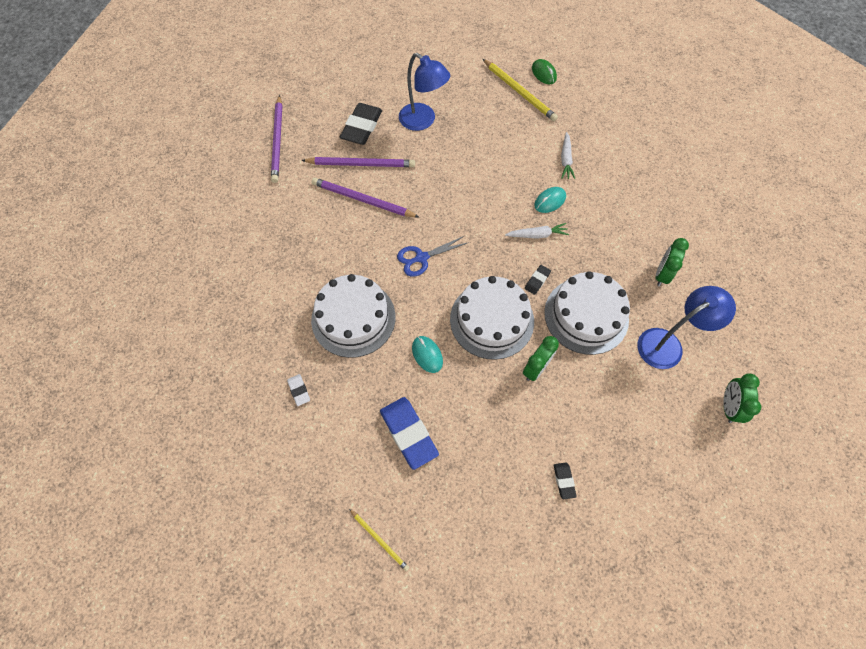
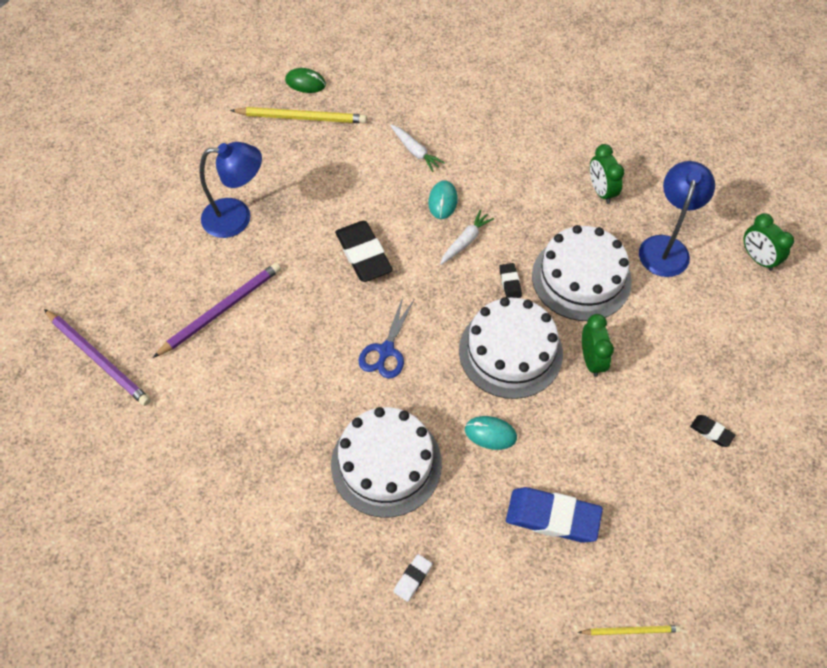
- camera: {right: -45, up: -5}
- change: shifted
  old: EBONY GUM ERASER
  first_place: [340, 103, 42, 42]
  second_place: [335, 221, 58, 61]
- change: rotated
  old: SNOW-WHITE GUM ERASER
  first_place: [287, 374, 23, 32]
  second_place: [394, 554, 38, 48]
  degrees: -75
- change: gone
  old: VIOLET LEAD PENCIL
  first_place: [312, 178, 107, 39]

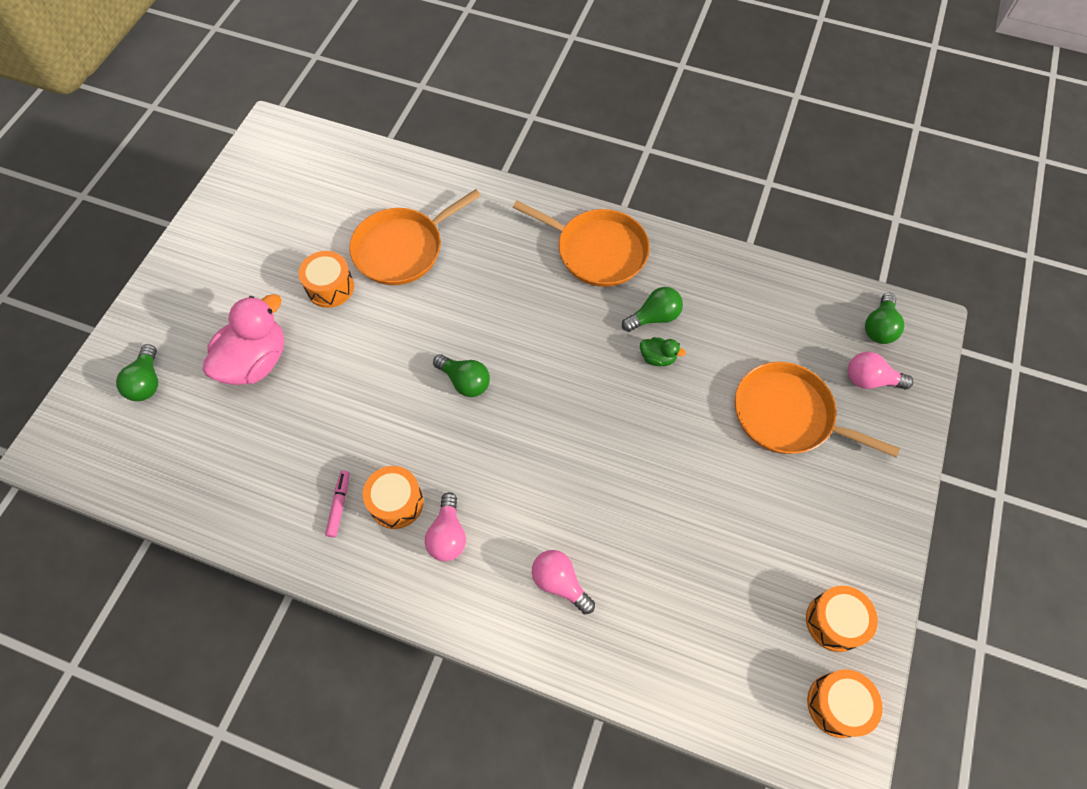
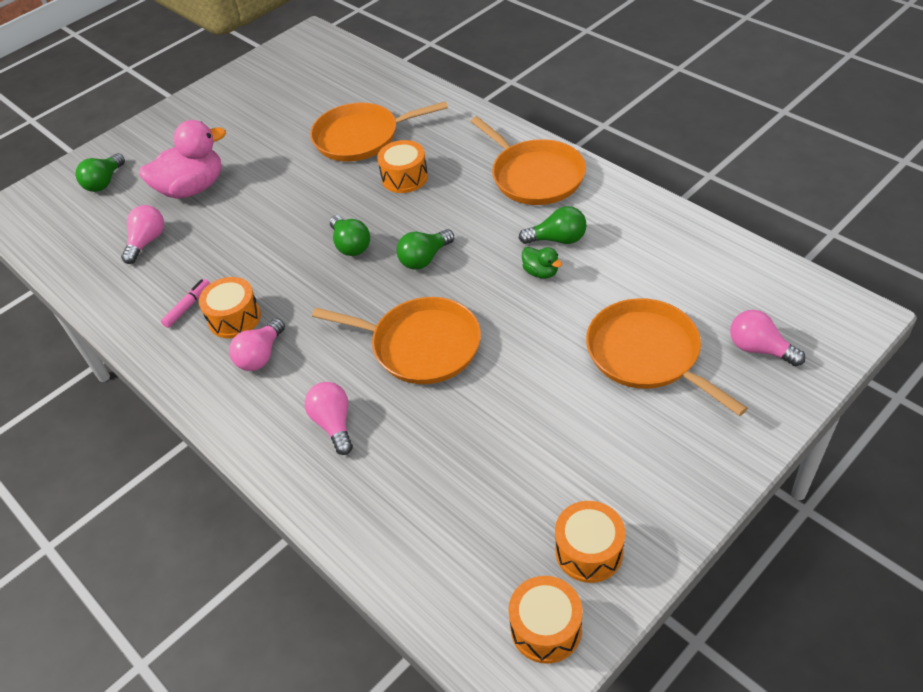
- camera: {right: 30, up: -15}
- change: new
  new: ROSY BULB
  second_place: [121, 205, 43, 59]
- change: new
  new: BRIGHT ORANGE SKILLET
  second_place: [312, 297, 169, 87]
- change: shifted
  old: BRIGHT ORANGE TOY DRUM
  first_place: [299, 251, 55, 57]
  second_place: [377, 140, 51, 53]
- change: shifted
  old: LEAF-GREEN BULB
  first_place: [865, 293, 40, 51]
  second_place: [397, 229, 57, 41]

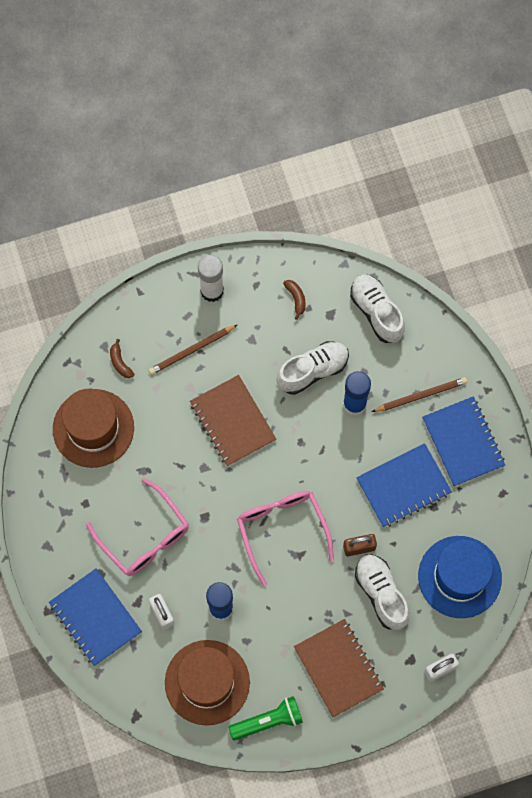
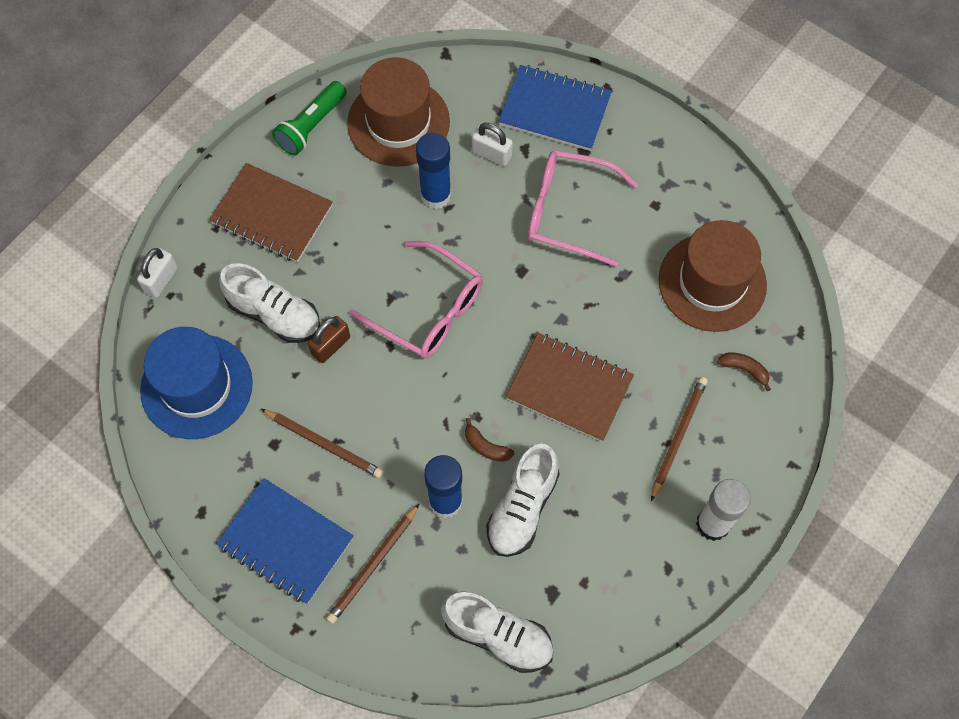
- camera: {right: 145, up: -5}
- change: swapped
  old: ROYAL BLUE EXERCISE BOOK
  new: RUSSET LEAD PENCIL
  first_place: [357, 443, 95, 84]
  second_place: [261, 409, 123, 69]
- change: shifted
  old: RUSSET TOY BANANA
  first_place: [283, 280, 22, 40]
  second_place: [465, 418, 49, 44]

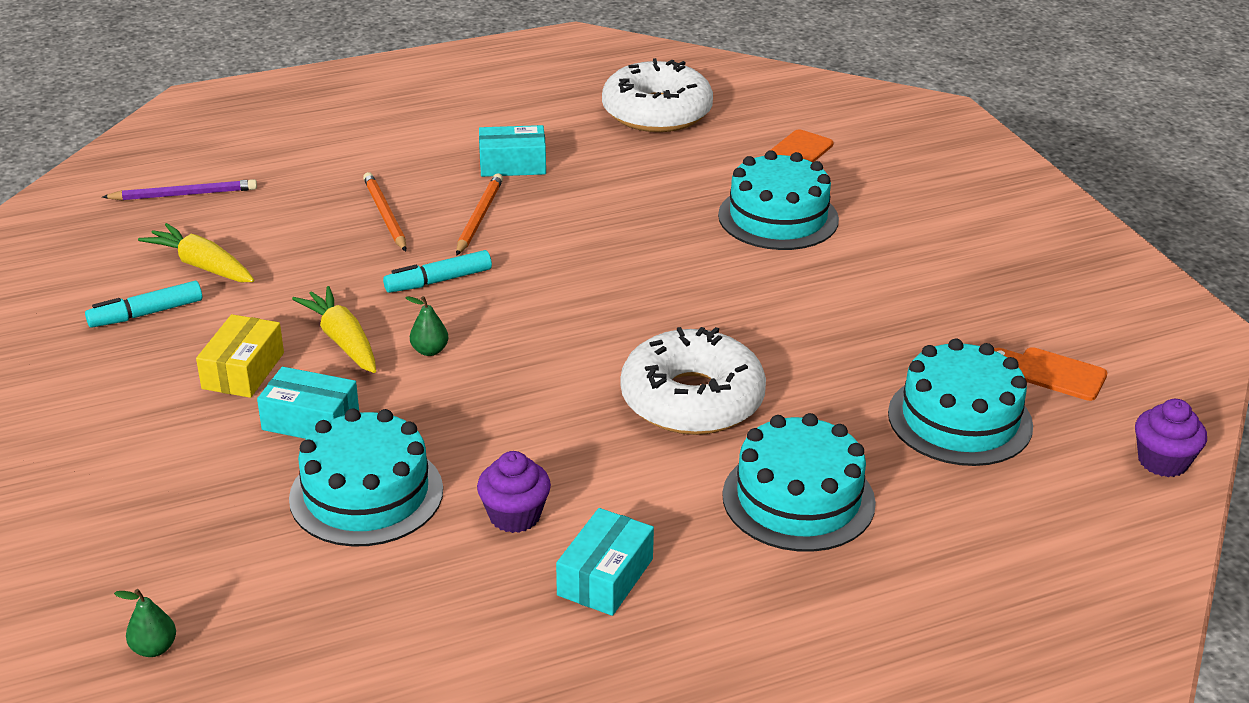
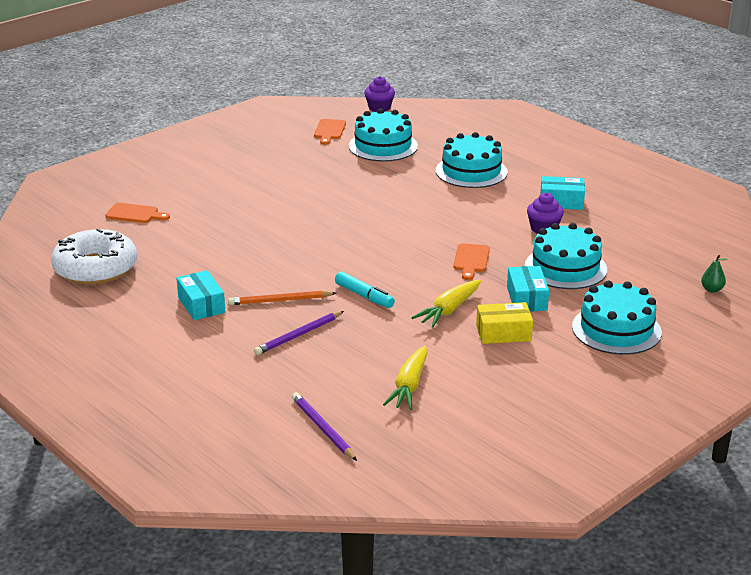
- camera: {right: -110, up: -5}
- change: repainted
  old: BRIGHT ORANGE LEAD PENCIL
  new: VIOLET LEAD PENCIL
  first_place: [363, 172, 43, 79]
  second_place: [254, 311, 90, 44]
- change: new
  new: BRIGHT ORANGE CHOPPING BOARD
  second_place: [453, 243, 37, 37]
- change: shifted
  old: AQUA CAKE
  first_place: [718, 150, 121, 100]
  second_place: [572, 281, 90, 74]
- change: gone
  old: AQUA MARKER PEN
  first_place: [85, 281, 118, 47]
- change: gone
  old: LEAF-GREEN PEAR FRUIT
  first_place: [405, 296, 44, 60]
- change: gone
  old: SNOW-WHITE DONUT
  first_place: [620, 327, 146, 108]

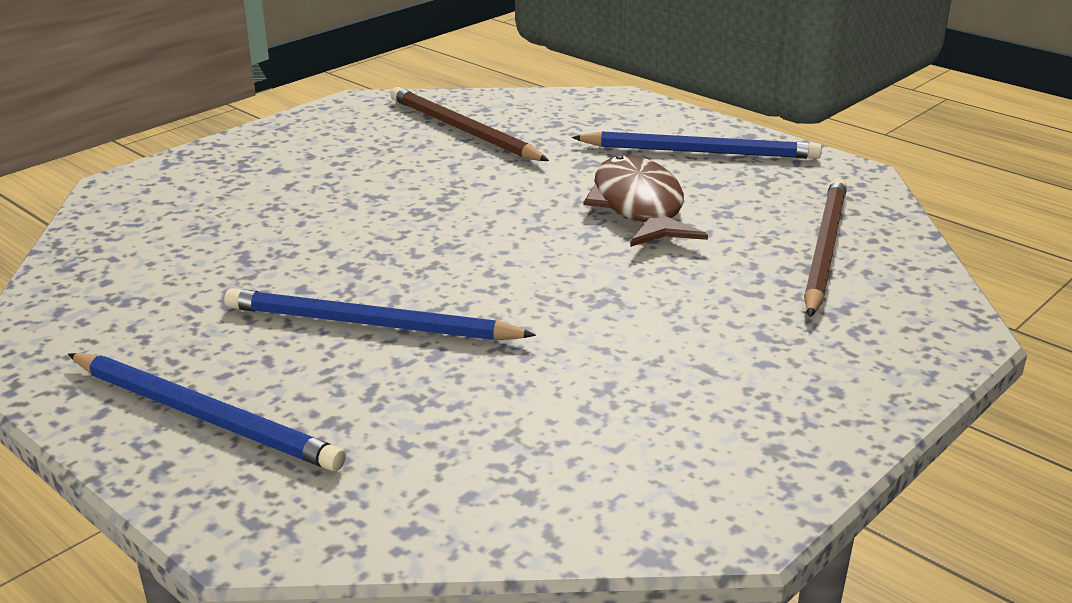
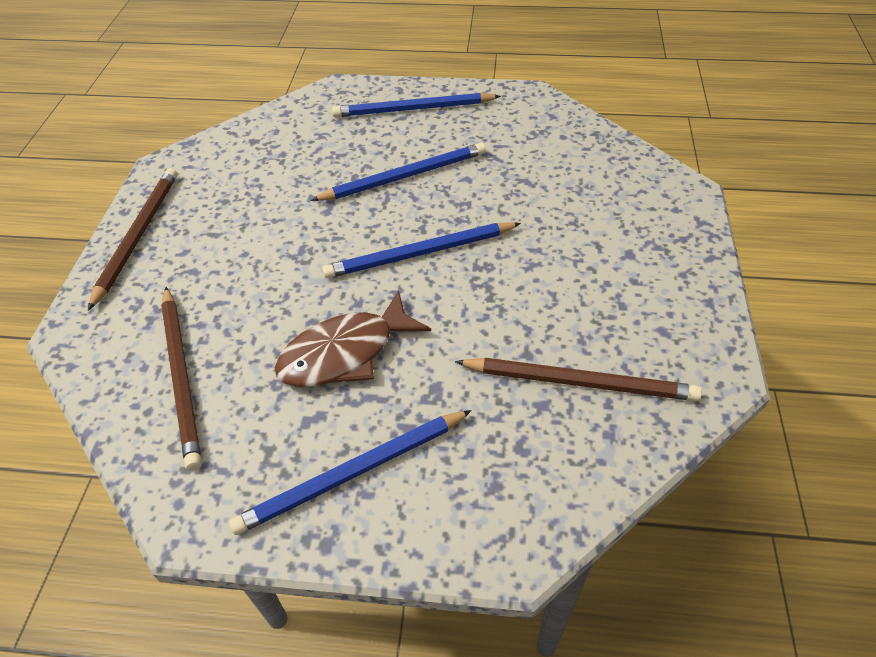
- camera: {right: 145, up: 20}
- change: new
  new: RUSSET LEAD PENCIL
  second_place: [88, 168, 89, 143]
- change: rotated
  old: RUSSET FISH FIGURE
  first_place: [583, 155, 125, 92]
  second_place: [275, 290, 156, 97]
  degrees: 105
- change: new
  new: ROYAL BLUE LEAD PENCIL
  second_place: [322, 222, 199, 56]

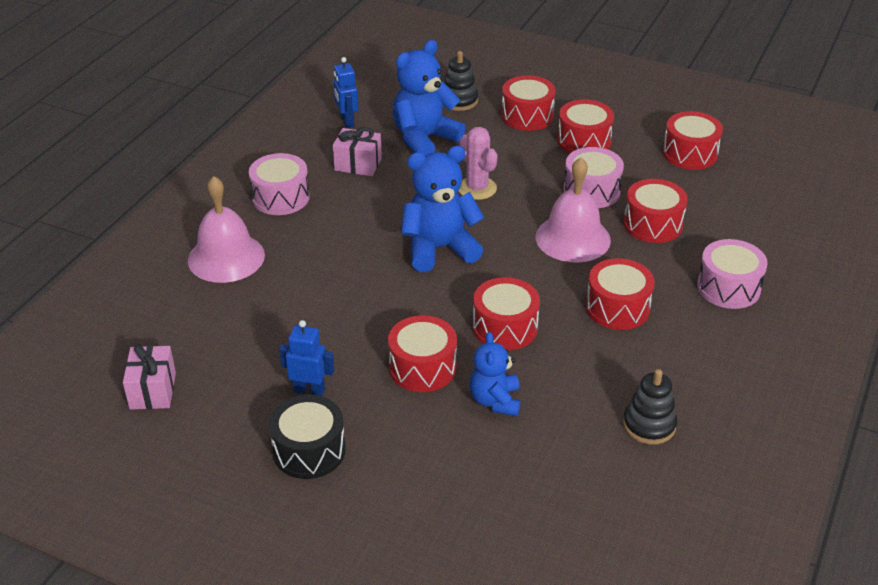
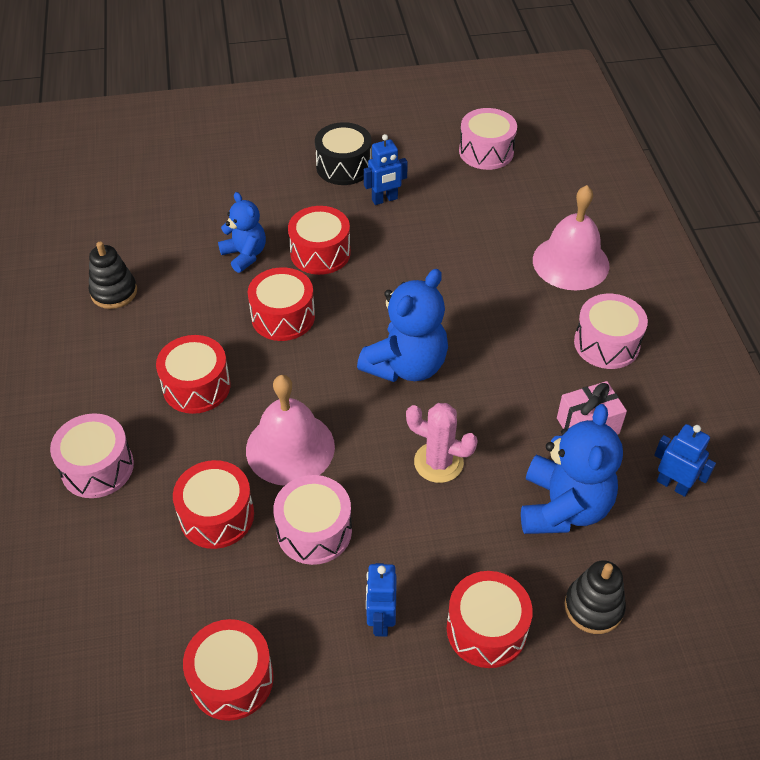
- camera: {right: 145, up: 10}
- change: swapped
  old: RED TOY DRUM
  new: ROYAL BLUE ROBOT
  first_place: [557, 99, 57, 54]
  second_place: [366, 563, 31, 74]
- change: swapped
  old: ROSY GIFT
  new: ROSY TOY DRUM
  first_place: [123, 344, 53, 66]
  second_place: [459, 108, 58, 62]

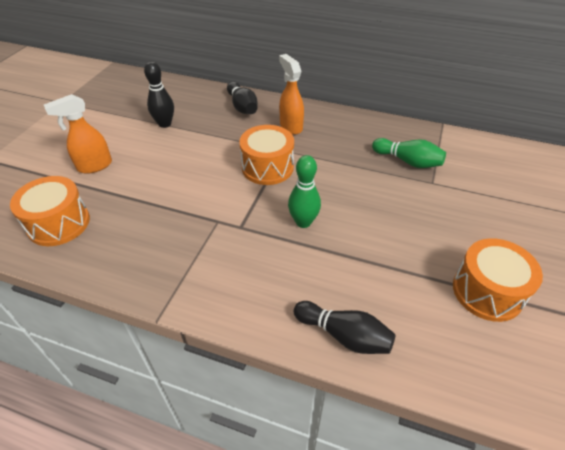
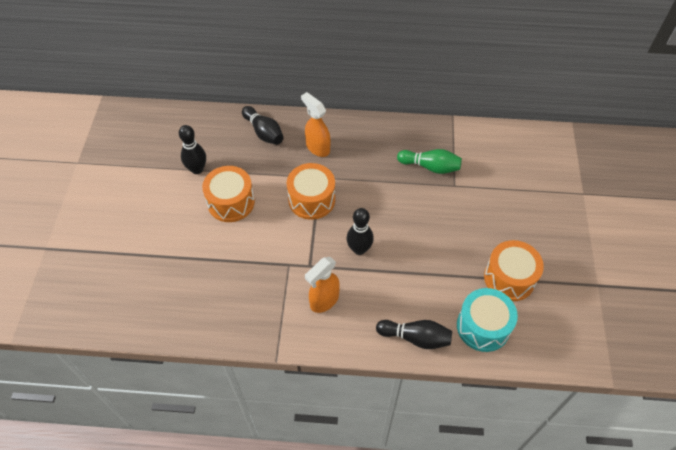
- camera: {right: -15, up: 10}
- change: shifted
  old: BRIGHT ORANGE TOY DRUM
  first_place: [10, 176, 80, 70]
  second_place: [202, 166, 53, 56]
- change: shifted
  old: BRIGHT ORANGE SPRAY BOTTLE
  first_place: [44, 94, 68, 80]
  second_place: [305, 257, 35, 56]
- change: repainted
  old: LEAF-GREEN BOWLING PIN
  new: EBONY BOWLING PIN
  first_place: [288, 155, 33, 73]
  second_place: [347, 208, 27, 47]
- change: new
  new: AQUA TOY DRUM
  second_place: [457, 288, 61, 64]

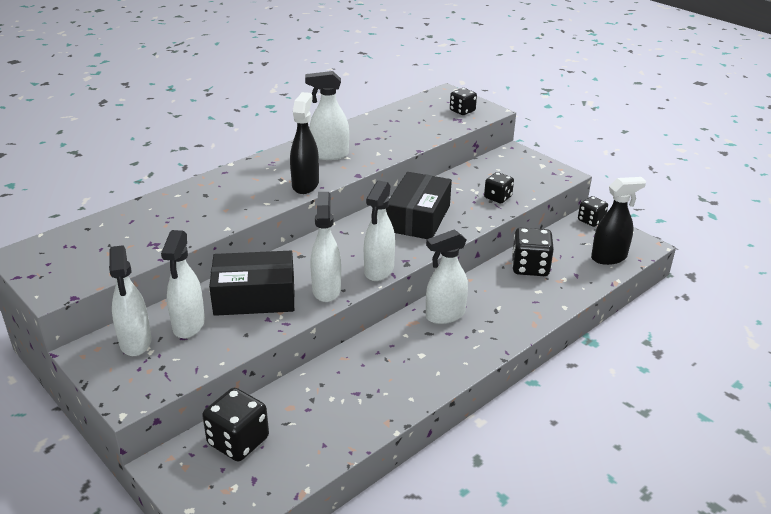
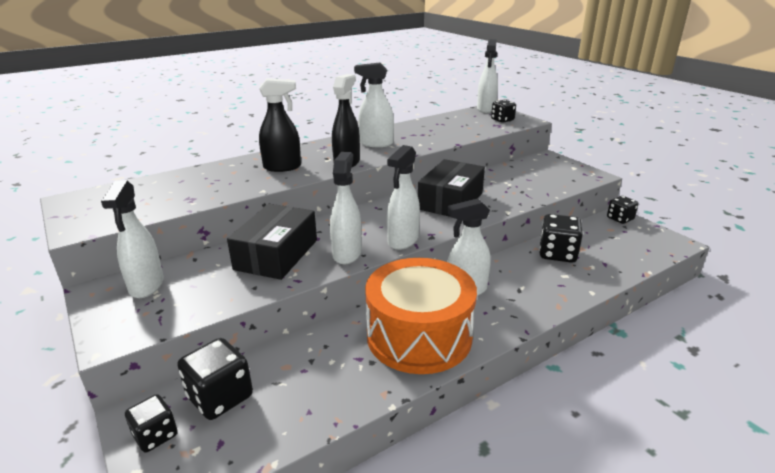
- camera: {right: 10, up: -5}
- change: shifted
  old: EBONY DIE
  first_place: [484, 172, 30, 31]
  second_place: [125, 394, 53, 59]
- change: rotated
  old: EBONY PACKAGE
  first_place: [209, 251, 86, 65]
  second_place: [227, 204, 90, 76]
  degrees: -75
- change: shifted
  old: EBONY SPRAY BOTTLE
  first_place: [591, 177, 55, 88]
  second_place: [259, 78, 42, 94]
- change: new
  new: BRIGHT ORANGE TOY DRUM
  second_place: [365, 258, 112, 116]
- change: shifted
  old: SNOW-WHITE SPRAY BOTTLE
  first_place: [161, 230, 44, 108]
  second_place: [477, 39, 21, 74]

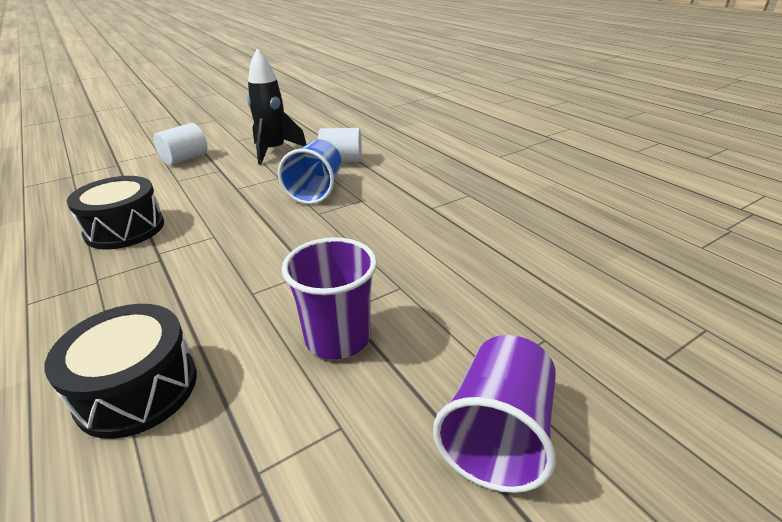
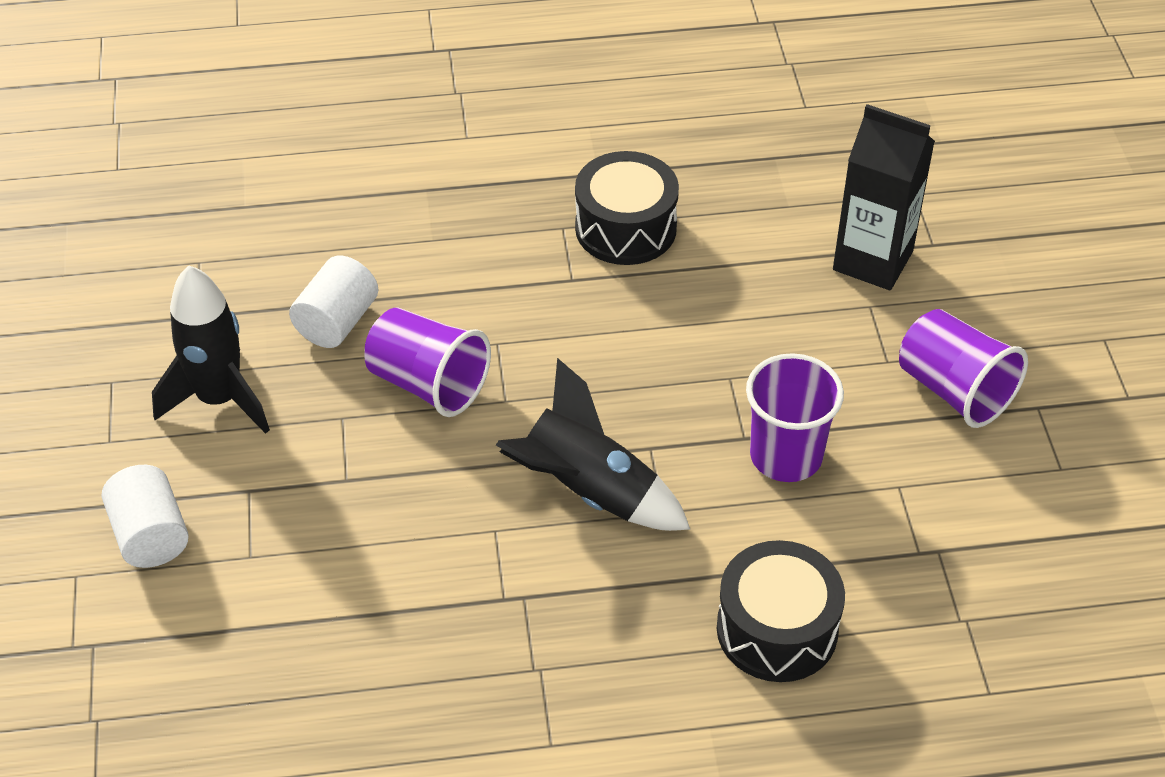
- camera: {right: -65, up: 15}
- change: repainted
  old: ROYAL BLUE TUMBLER
  new: VIOLET TUMBLER
  first_place: [278, 140, 63, 64]
  second_place: [364, 307, 127, 110]
- change: new
  new: EBONY ROCKET
  second_place: [496, 358, 195, 173]
- change: shifted
  old: EBONY TOY DRUM
  first_place: [67, 176, 97, 73]
  second_place: [575, 151, 104, 114]
- change: new
  new: EBONY MILK CARTON
  second_place: [833, 104, 102, 186]

